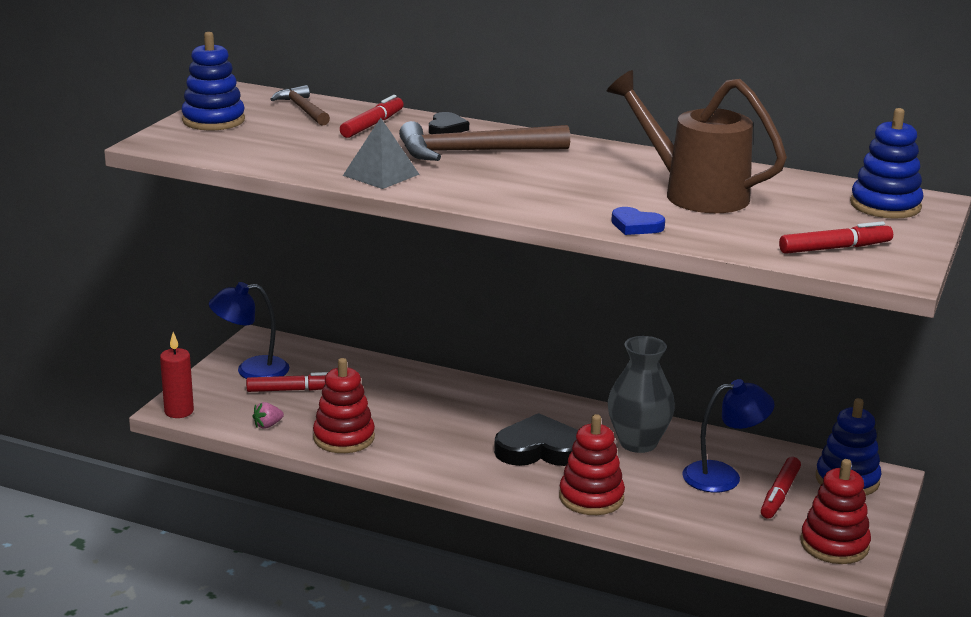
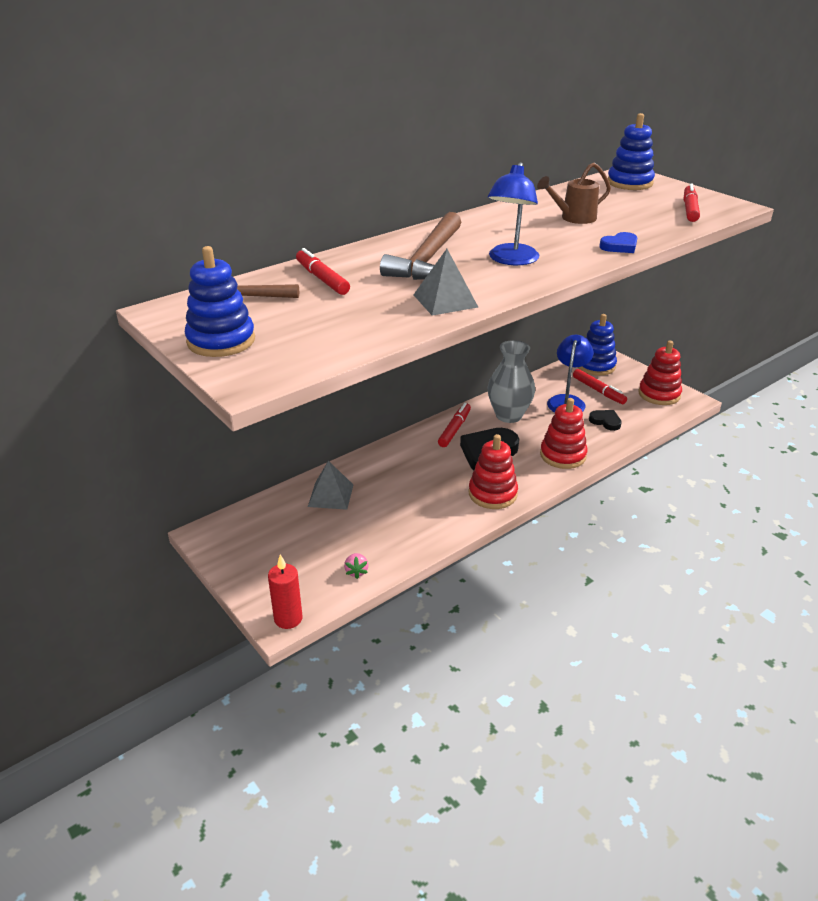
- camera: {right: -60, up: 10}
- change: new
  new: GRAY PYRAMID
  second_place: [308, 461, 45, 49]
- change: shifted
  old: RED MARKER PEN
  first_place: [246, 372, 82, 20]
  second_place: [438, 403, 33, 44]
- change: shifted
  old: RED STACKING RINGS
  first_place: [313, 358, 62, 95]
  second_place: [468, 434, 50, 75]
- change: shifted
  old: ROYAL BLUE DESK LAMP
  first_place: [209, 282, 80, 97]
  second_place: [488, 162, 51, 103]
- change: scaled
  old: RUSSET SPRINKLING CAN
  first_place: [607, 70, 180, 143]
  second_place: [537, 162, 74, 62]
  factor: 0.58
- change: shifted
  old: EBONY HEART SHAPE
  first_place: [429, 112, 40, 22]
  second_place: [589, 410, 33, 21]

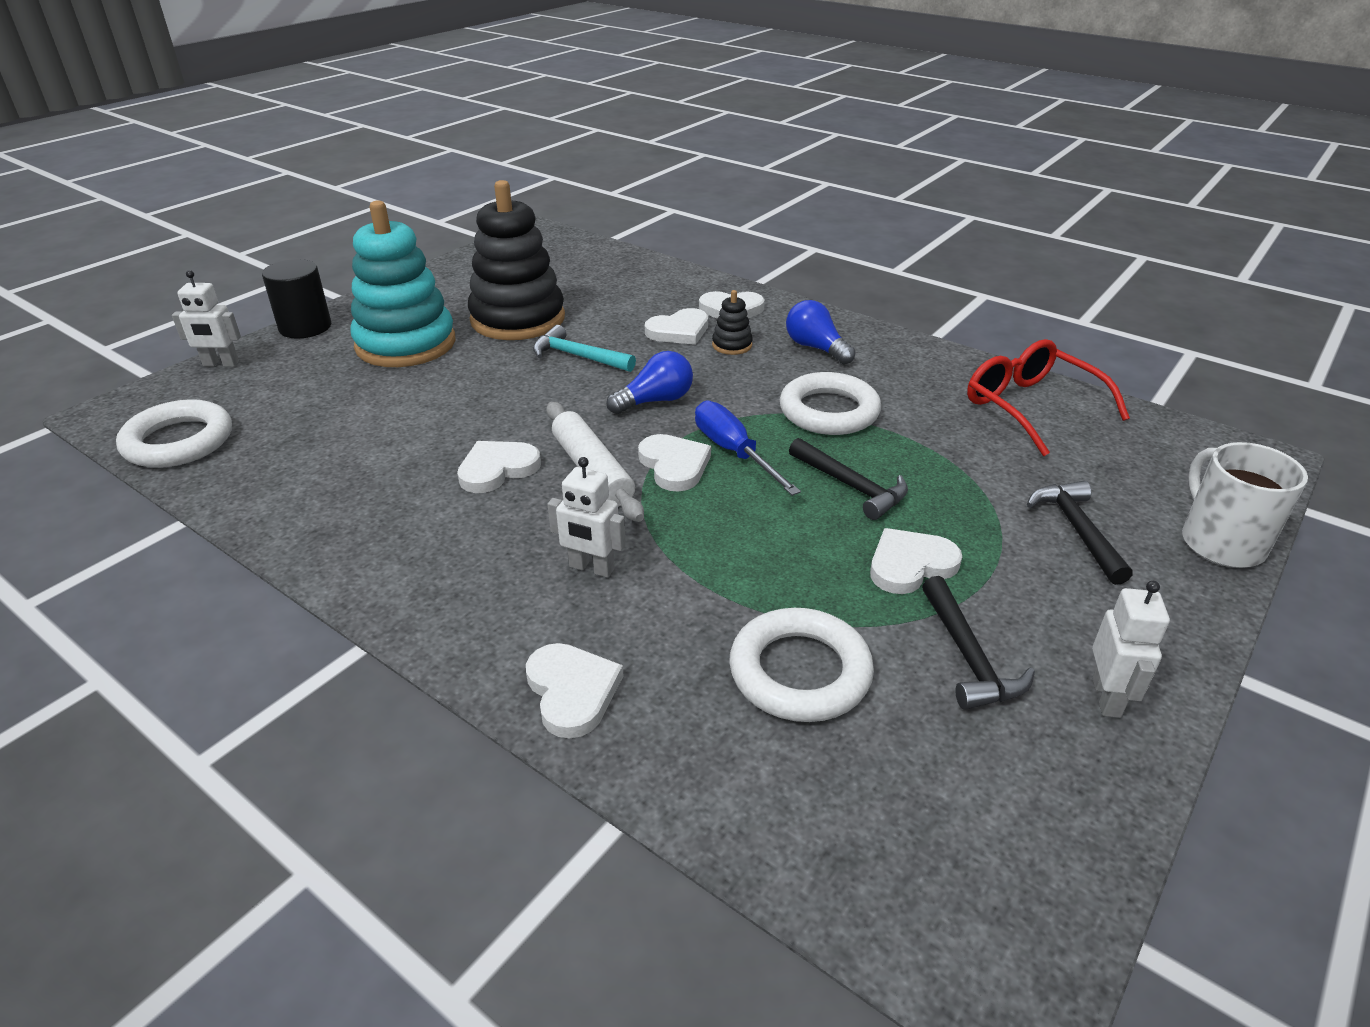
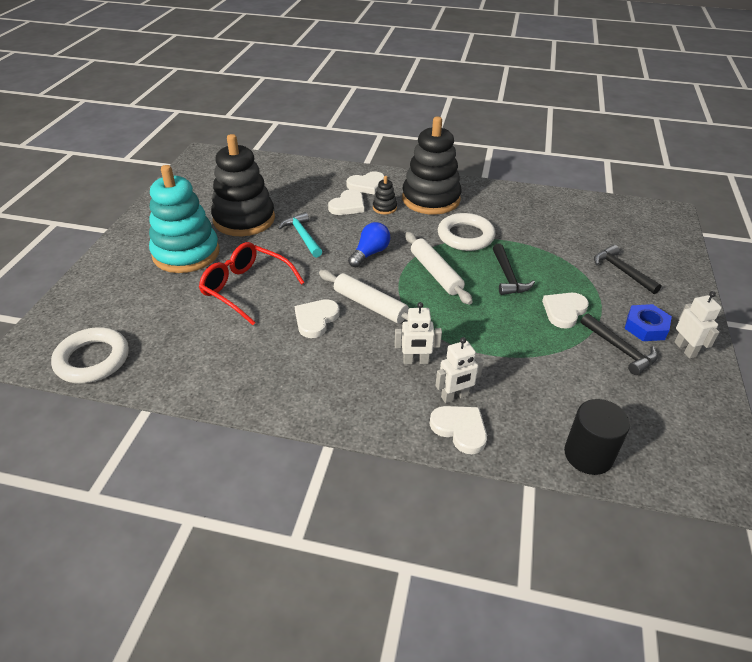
- camera: {right: -25, up: 5}
- change: shifted
  old: RED GLASSES
  first_place: [967, 339, 163, 117]
  second_place: [199, 242, 106, 83]
- change: rotated
  old: AQUA CLAW HAMMER
  first_place: [533, 325, 103, 47]
  second_place: [278, 212, 44, 46]
  degrees: 60
- change: swapped
  old: ROYAL BLUE BULB
  new: EBONY STACKING RINGS
  first_place: [786, 300, 70, 65]
  second_place: [402, 117, 59, 98]
- change: swapped
  old: ROYAL BLUE HAND SCREWDRIVER
  new: SNOW-WHITE ROLLING PIN
  first_place: [695, 400, 106, 96]
  second_place: [405, 232, 68, 73]
- change: shifted
  old: SNOW-WHITE ROBOT
  first_place: [172, 270, 69, 97]
  second_place: [435, 337, 48, 66]
- change: rotated
  old: EBONY CLAW HAMMER
  first_place: [789, 438, 119, 82]
  second_place: [493, 243, 42, 52]
  degrees: 60
- change: shifted
  old: EBONY CYLINDER
  first_place: [262, 259, 69, 80]
  second_place: [564, 399, 66, 76]
- change: new
  new: ROYAL BLUE NUT
  second_place: [625, 304, 47, 37]
- change: gone
  old: SNOW-WHITE HEART SHAPE
  first_place: [638, 434, 73, 58]
- change: gone
  old: SNOW-WHITE RING
  first_place: [729, 608, 145, 114]
- change: gone
  old: SNOW-WHITE COFFEE MUG
  first_place: [1182, 442, 126, 126]

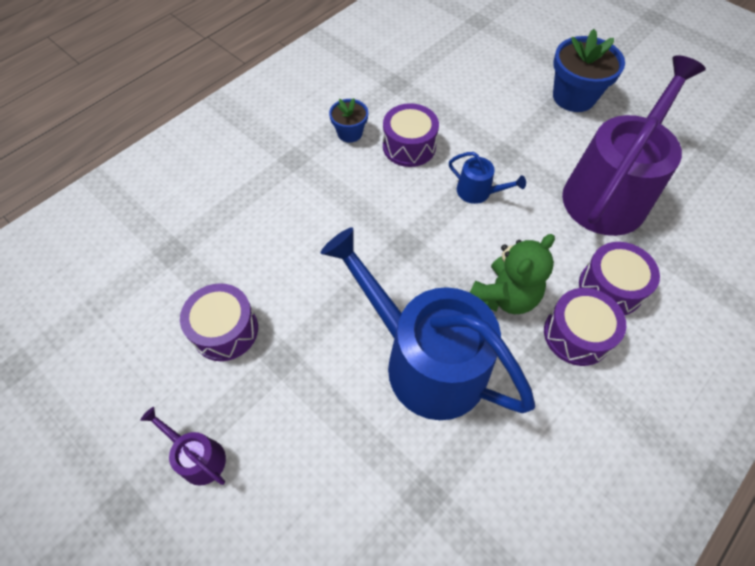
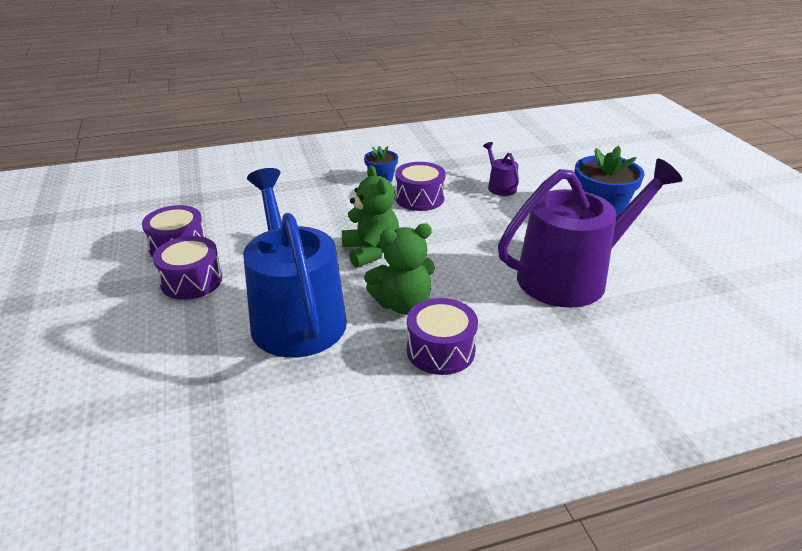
- camera: {right: 30, up: -25}
- change: shifted
  old: VIOLET TOY DRUM
  first_place: [579, 242, 81, 73]
  second_place: [153, 236, 69, 64]
- change: new
  new: LEAF-GREEN STUFFED BEAR
  second_place: [342, 165, 57, 103]
- change: shifted
  old: VIOLET SPRINKLING CAN
  first_place: [140, 407, 86, 79]
  second_place: [483, 142, 36, 54]
- change: gone
  old: ROYAL BLUE SPRINKLING CAN
  first_place: [449, 152, 77, 52]

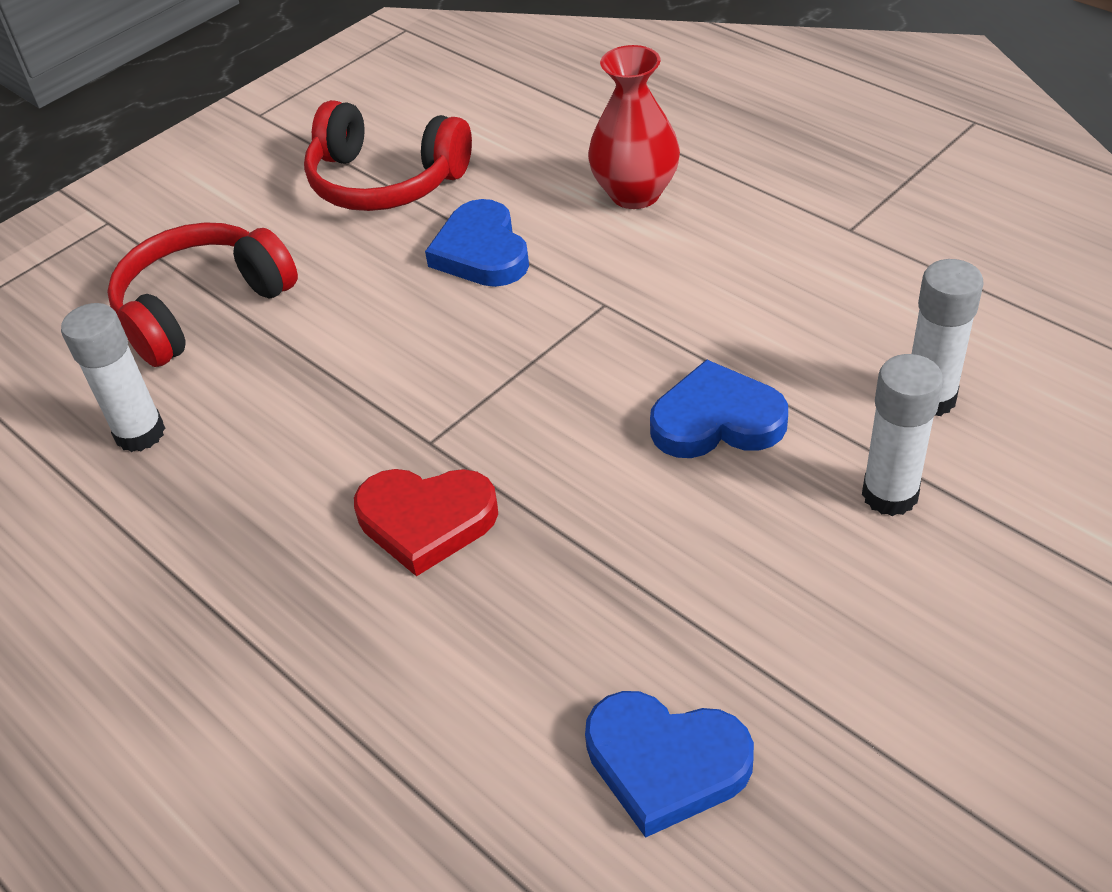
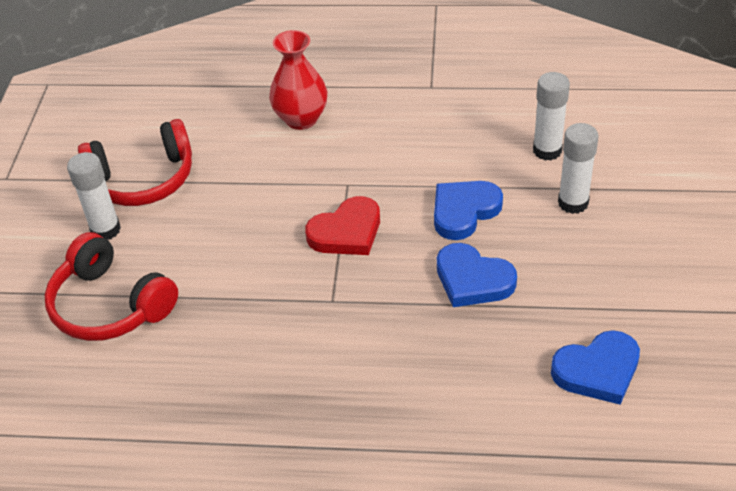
- camera: {right: -40, up: 0}
- change: rotated
  old: RED OVER-EAR HEADPHONES
  first_place: [107, 222, 191, 145]
  second_place: [45, 232, 133, 109]
  degrees: -60
- change: shifted
  old: SNOW-WHITE GLUE
  first_place: [61, 303, 104, 149]
  second_place: [67, 152, 54, 88]
- change: shifted
  old: RED HEART SHAPE
  first_place: [354, 469, 144, 107]
  second_place: [305, 196, 75, 59]
- change: shifted
  old: ROYAL BLUE HEART SHAPE
  first_place: [425, 199, 104, 88]
  second_place: [437, 243, 80, 64]

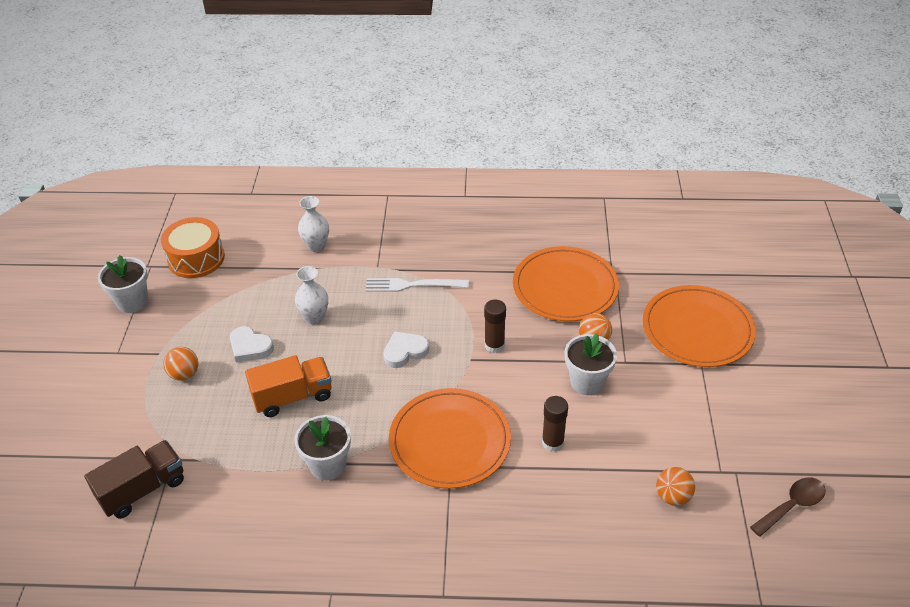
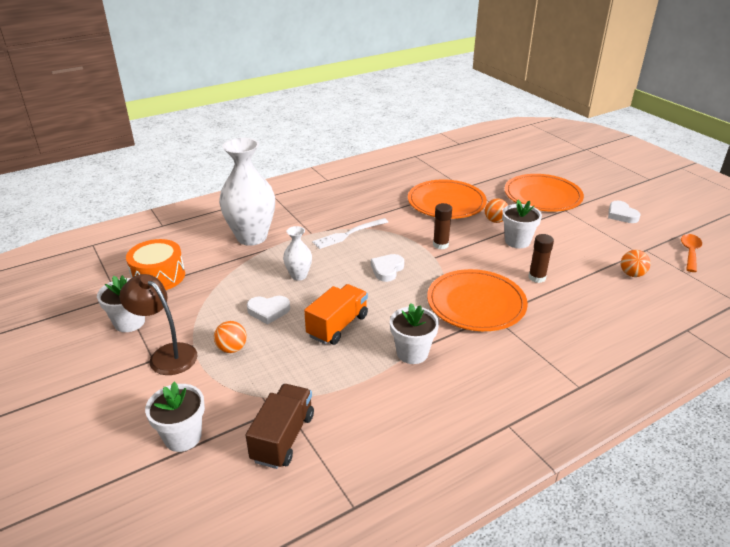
- camera: {right: -35, up: -10}
- change: new
  new: RUSSET DESK LAMP
  second_place: [119, 274, 79, 101]
- change: new
  new: SNOW-WHITE POTTED PLANT
  second_place: [145, 382, 60, 70]
- change: scaled
  old: SNOW-WHITE TALL VASE
  first_place: [298, 196, 31, 56]
  second_place: [219, 138, 56, 108]
  factor: 2.05
- change: new
  new: SNOW-WHITE HEART SHAPE
  second_place: [608, 201, 32, 22]
- change: repainted
  old: RUSSET TABLESPOON
  new: BRIGHT ORANGE TABLESPOON
  first_place: [750, 478, 76, 59]
  second_place: [681, 234, 21, 38]

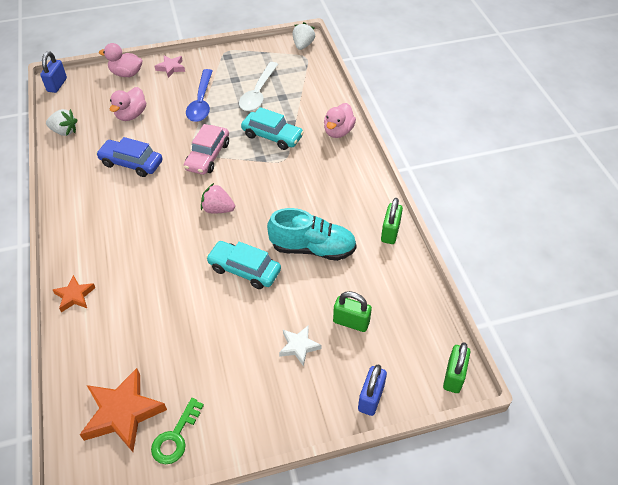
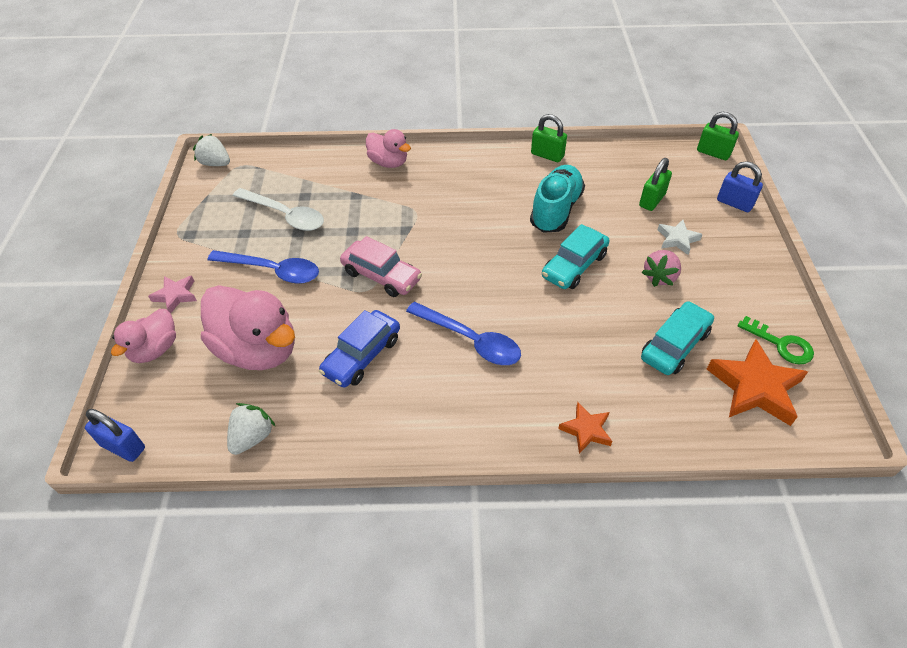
- camera: {right: -75, up: 0}
- change: scaled
  old: ROSY DUCK
  first_place: [110, 87, 36, 34]
  second_place: [201, 285, 94, 85]
  factor: 1.77
- change: new
  new: ROYAL BLUE TABLESPOON
  second_place: [406, 302, 115, 63]
- change: shifted
  old: AQUA TOY CAR
  first_place: [241, 107, 63, 43]
  second_place: [641, 301, 73, 74]
- change: shifted
  old: ROSY TOY STRAWBERRY
  first_place: [201, 183, 34, 30]
  second_place: [642, 250, 39, 37]

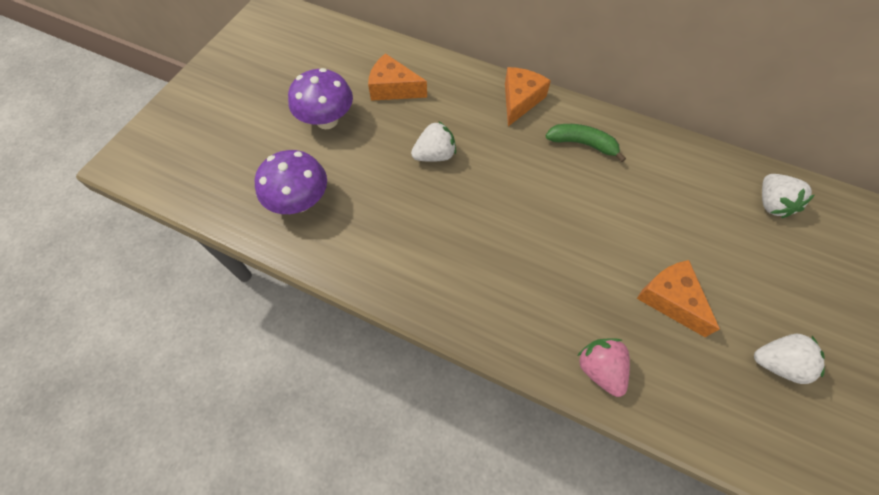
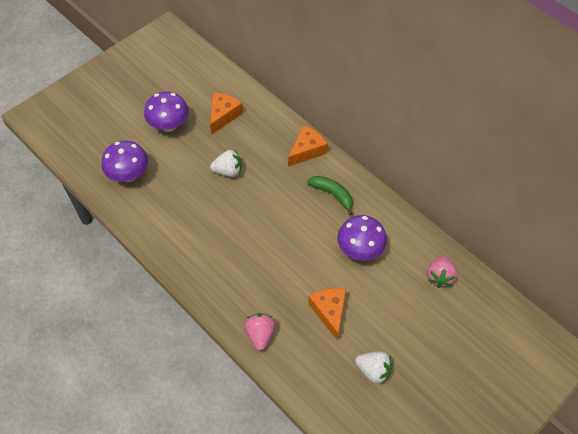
- camera: {right: 20, up: -5}
- change: rotated
  old: BRIGHT ORANGE CHEESE WEDGE
  first_place: [368, 53, 59, 48]
  second_place: [210, 92, 33, 43]
  degrees: 75
- change: new
  new: VIOLET MUSHROOM
  second_place: [337, 215, 50, 46]
- change: repainted
  old: SNOW-WHITE TOY STRAWBERRY
  new: ROSY TOY STRAWBERRY
  first_place: [762, 174, 52, 44]
  second_place: [427, 255, 30, 33]

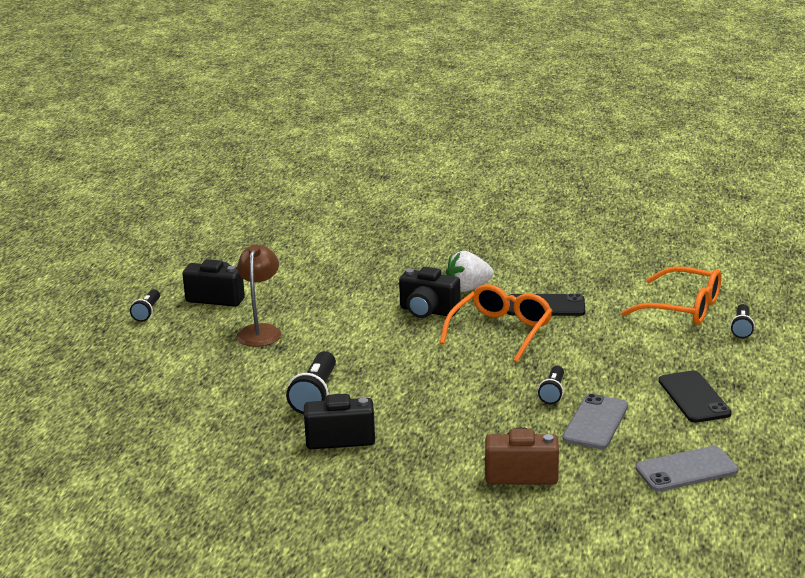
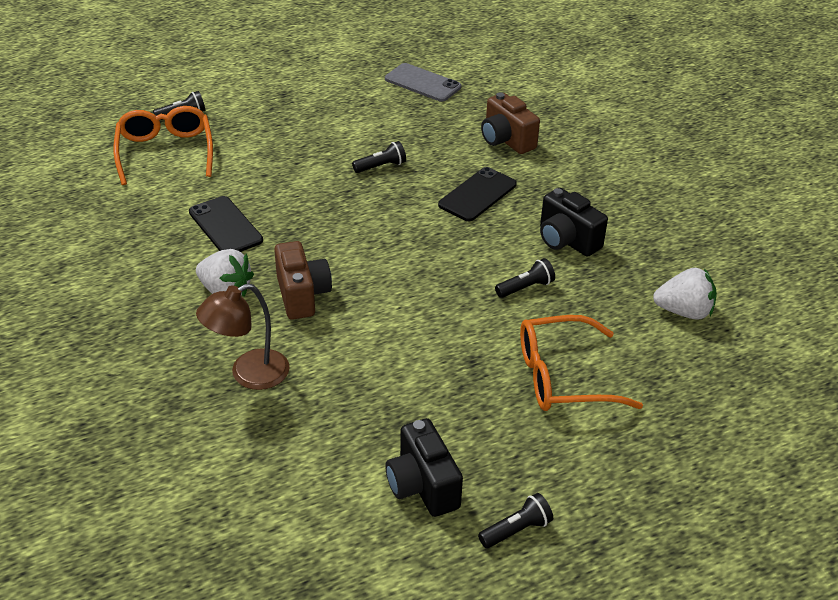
- camera: {right: -130, up: 15}
- change: shifted
  old: RUSSET DESK LAMP
  first_place: [236, 244, 45, 103]
  second_place: [196, 283, 94, 107]
- change: repainted
  old: EBONY CAMERA
  new: RUSSET CAMERA
  first_place: [399, 267, 62, 51]
  second_place: [274, 241, 58, 79]
- change: shifted
  old: EBONY SMARTPHONE
  first_place: [659, 371, 73, 52]
  second_place: [438, 167, 79, 54]
- change: scaled
  old: EBONY FLASHLIGHT
  first_place: [286, 351, 50, 63]
  second_place: [495, 258, 60, 40]
  factor: 0.61
- change: shifted
  old: BRIGHT ORANGE GLASSES
  first_place: [440, 284, 112, 79]
  second_place: [520, 315, 123, 96]
- change: new
  new: SNOW-WHITE TOY STRAWBERRY
  second_place: [653, 268, 64, 52]
- change: gone
  old: GRAY SMARTPHONE
  first_place: [563, 394, 65, 55]

